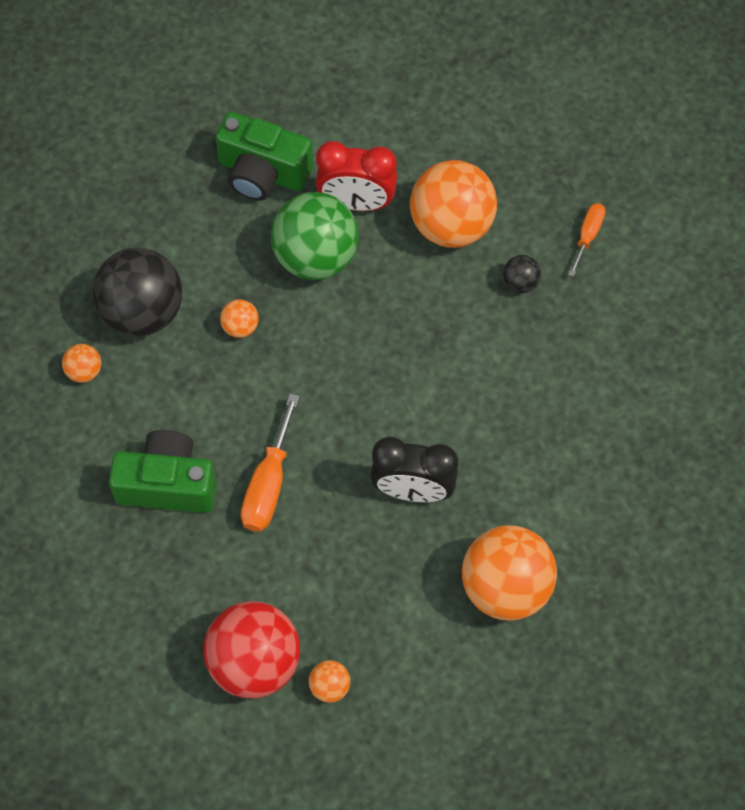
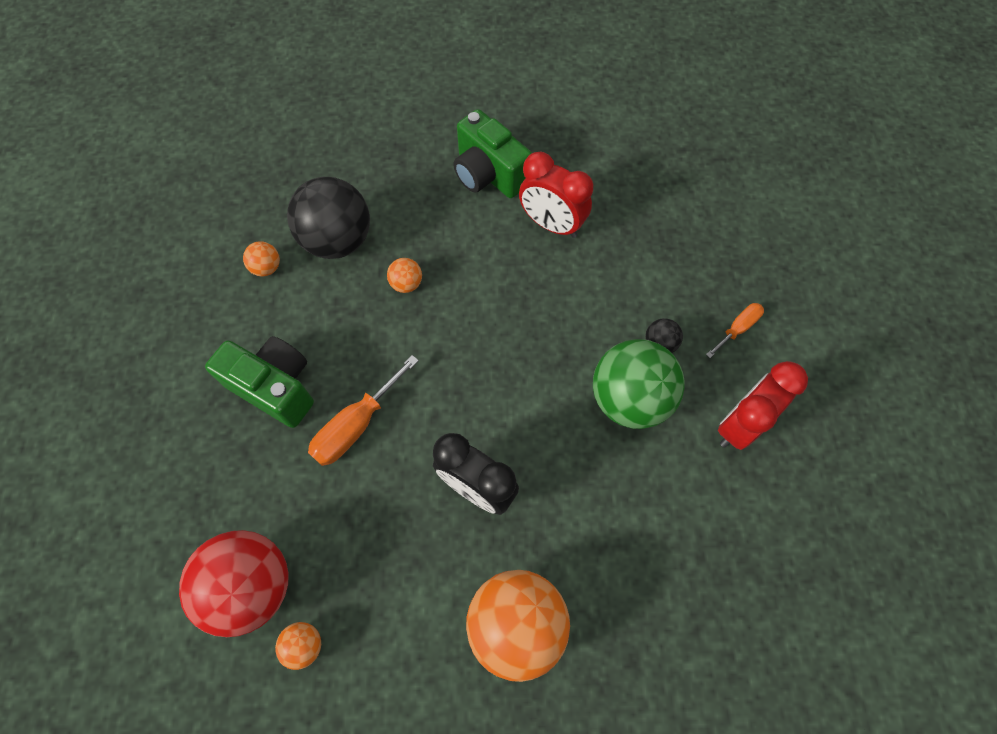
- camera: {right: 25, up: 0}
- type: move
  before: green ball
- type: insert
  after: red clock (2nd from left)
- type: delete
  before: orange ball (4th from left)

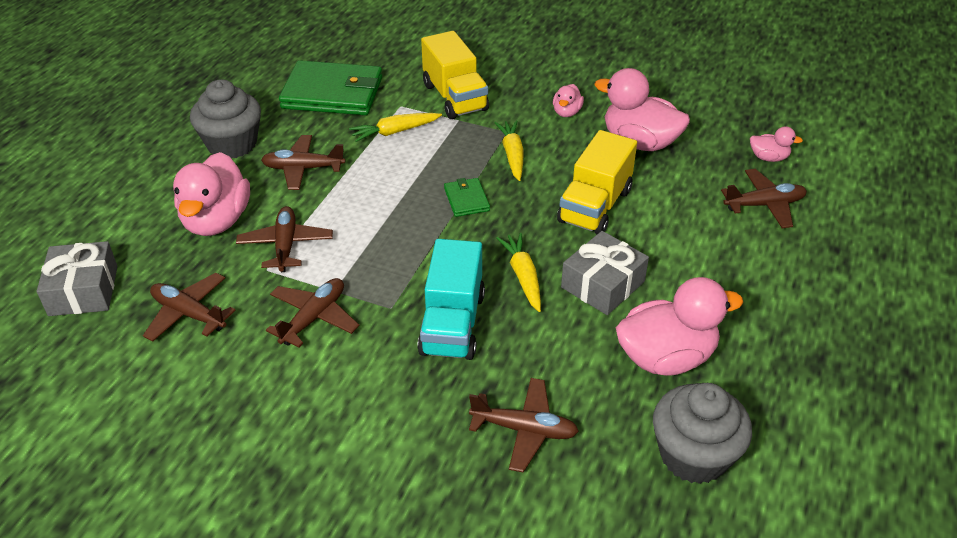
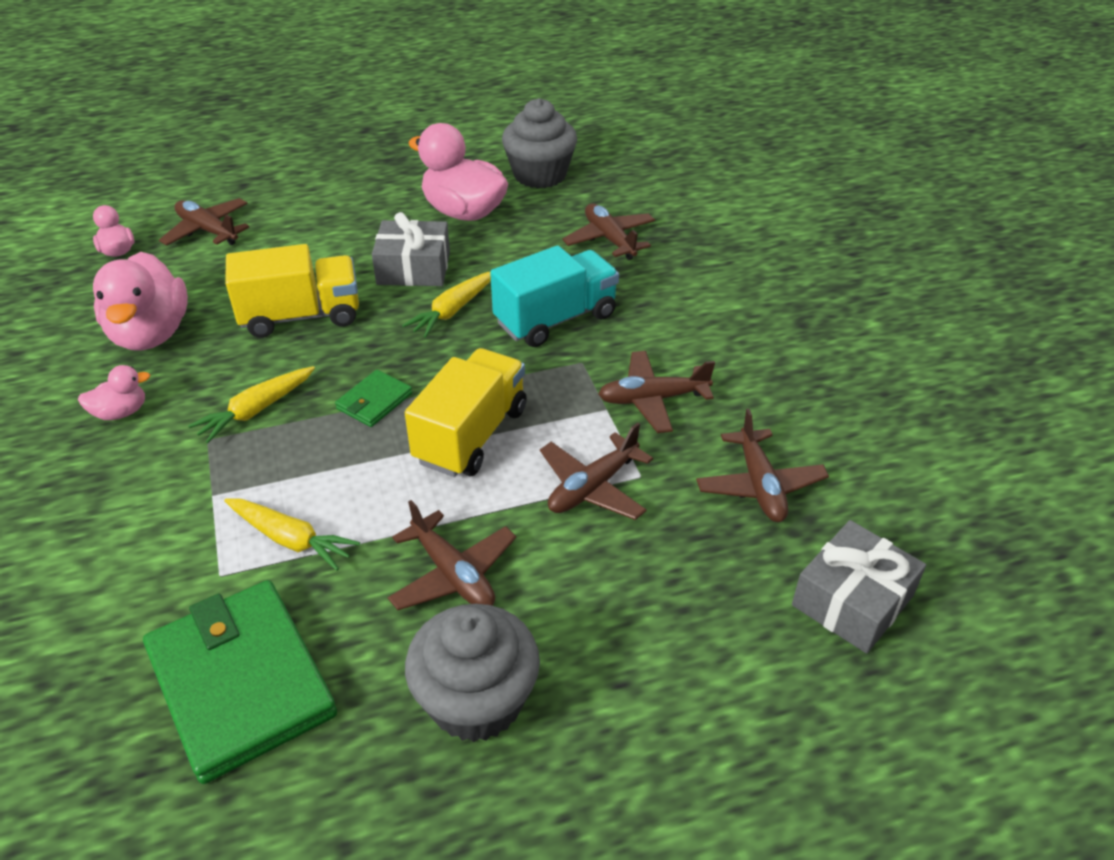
- camera: {right: -130, up: 0}
- type: move
  before: yellow truck (1st from left in the first image)
  after: yellow truck (2nd from left)
- type: delete
  before: pink duck (1st from left)

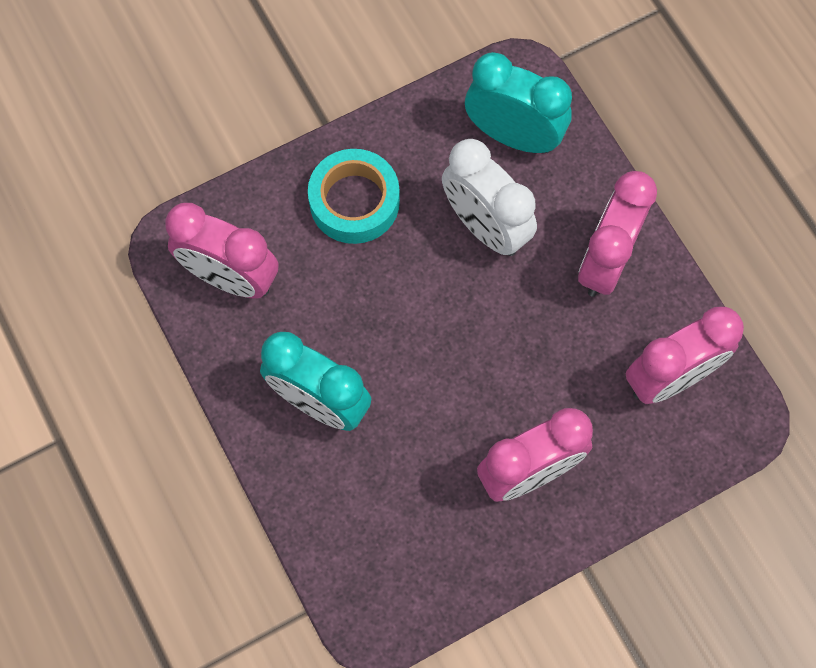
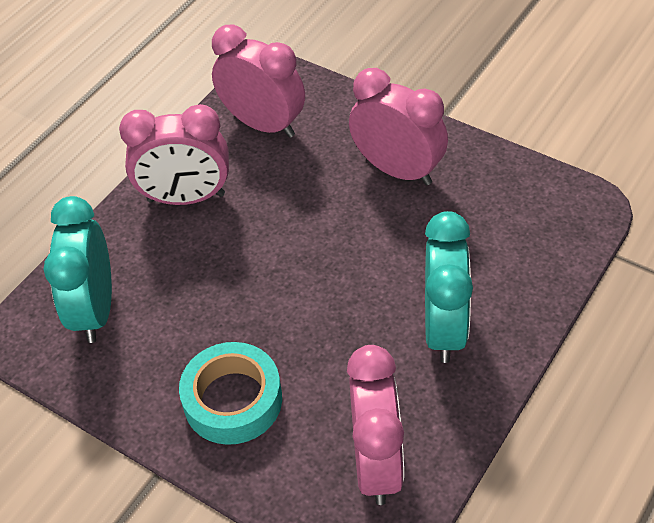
- camera: {right: -115, up: -20}
- type: delete
  before: white clock

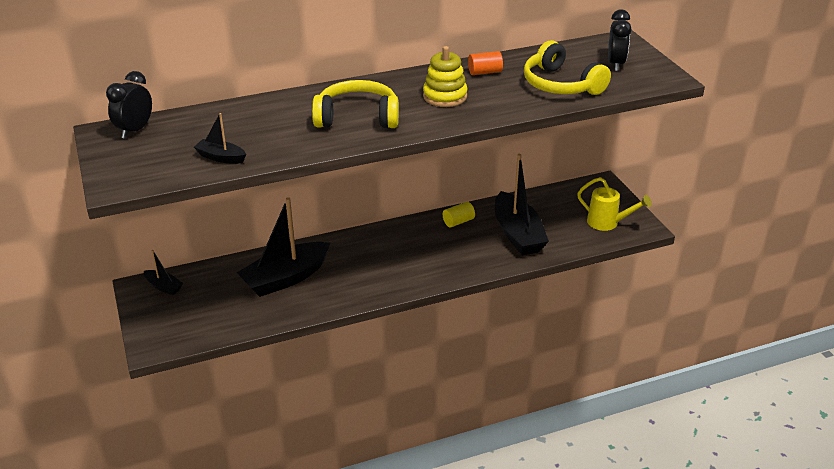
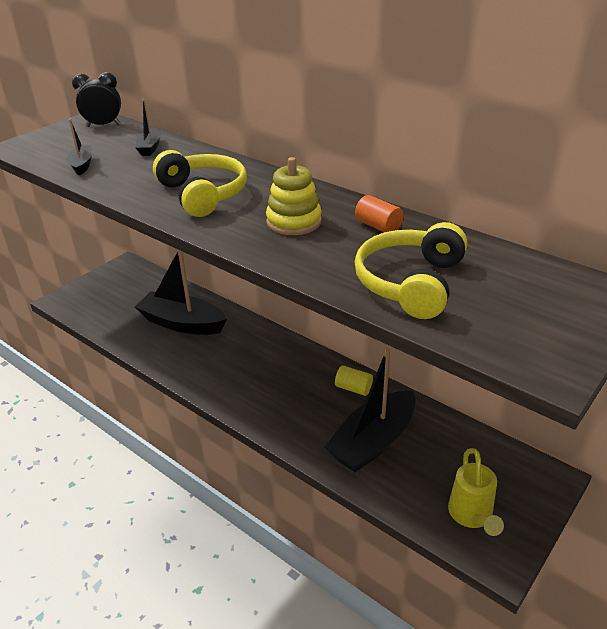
- camera: {right: 60, up: 0}
- type: move
  before: black boat (1st from left in the first image)
  after: black boat (2nd from left)
- type: delete
  before: black clock (2nd from left)

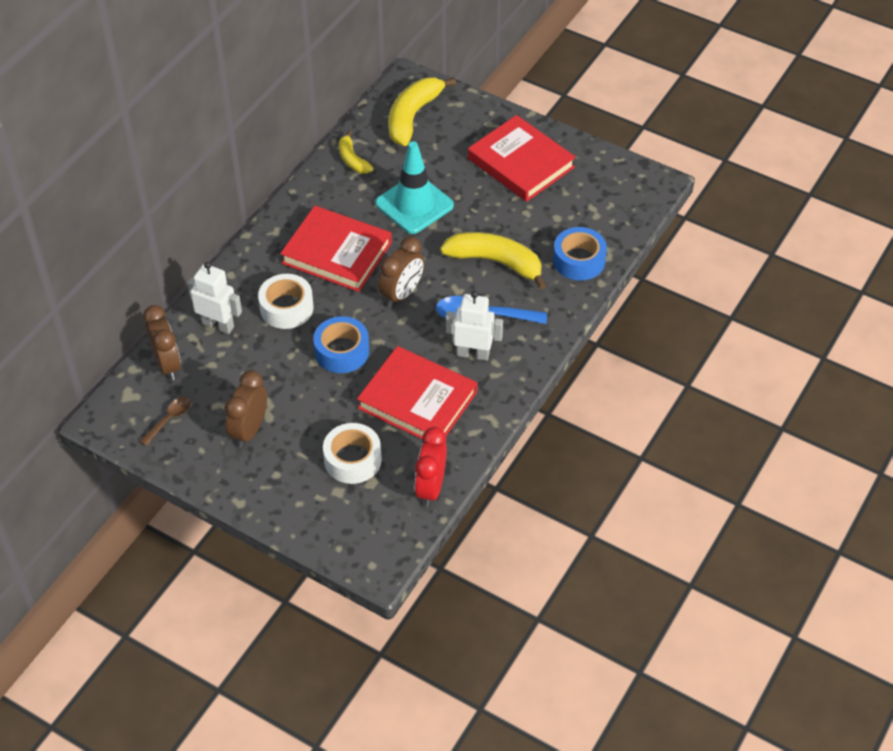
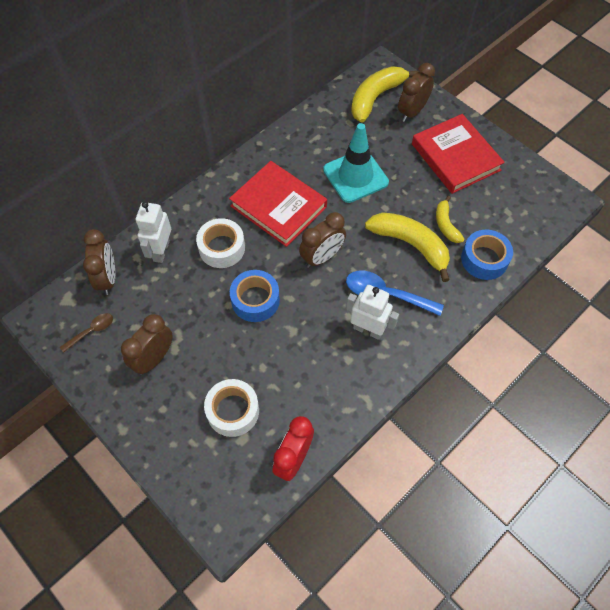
- camera: {right: 15, up: 10}
- type: rotate
  before: white robot (1st from left)
  turn: -120
- type: insert
  after: brown clock (4th from left)
- type: move
  before: yellow banana (1st from left in the first image)
  after: yellow banana (3rd from left)
- type: delete
  before: red book (2nd from left)

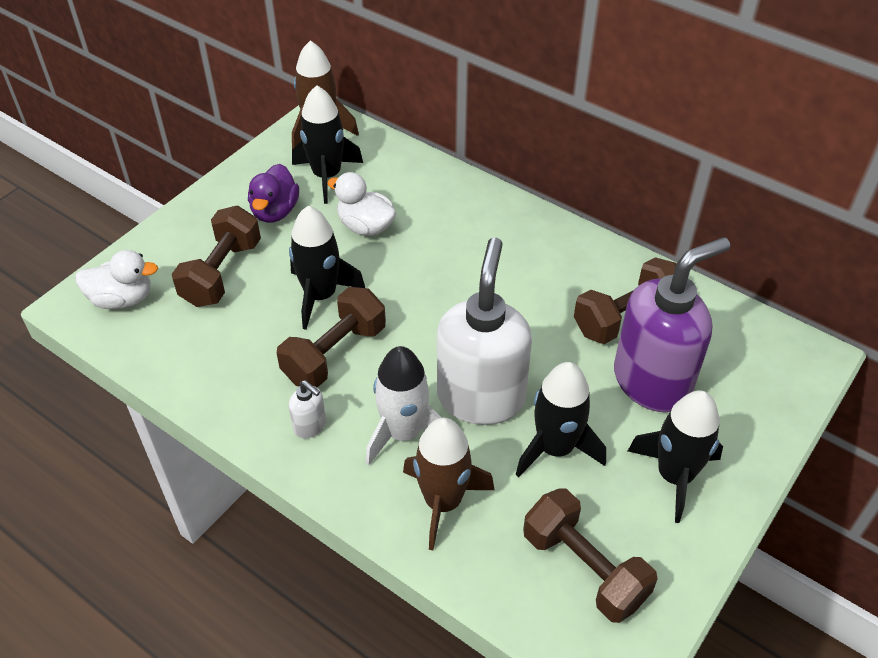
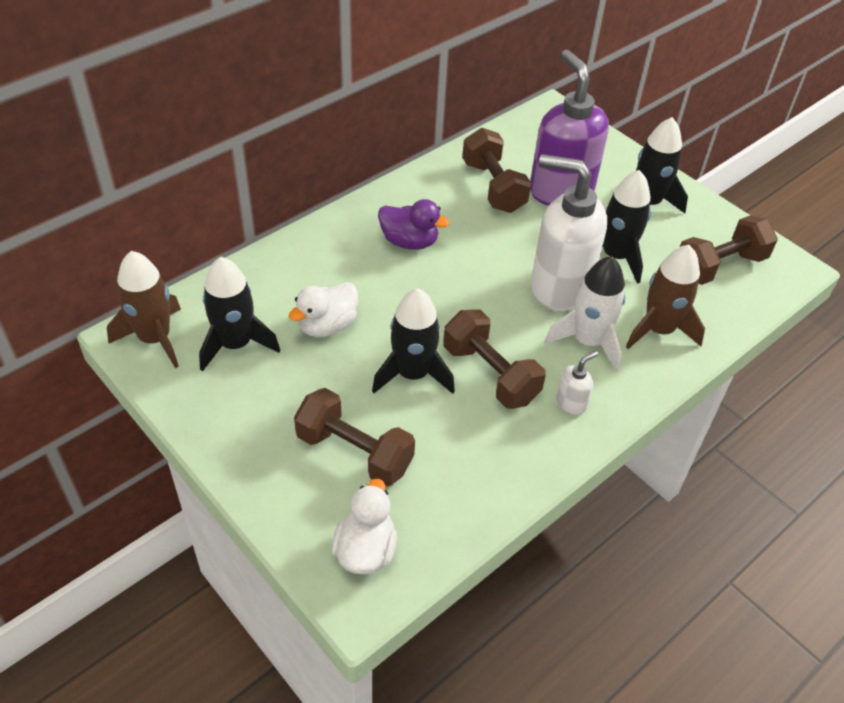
- camera: {right: -80, up: 0}
- type: move
  before: purple duck

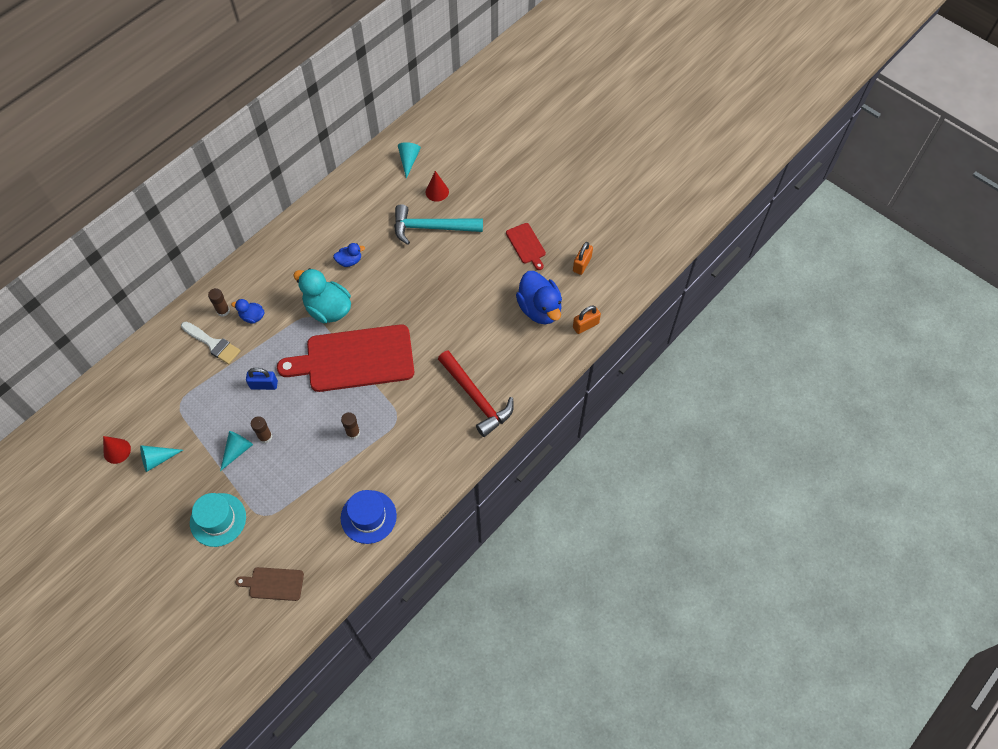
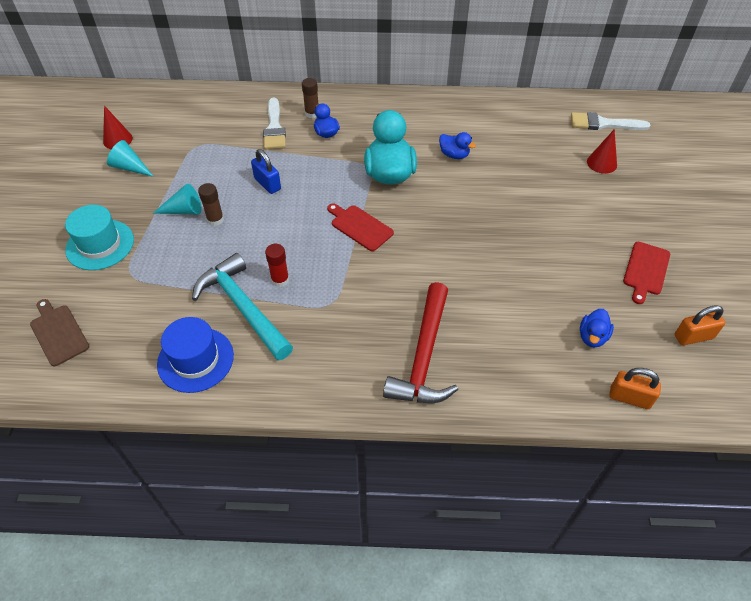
- camera: {right: 50, up: -10}
- type: move
  before: turquoise hammer
- type: recolor
  before: brown glue stick (3rd from left)
  after: red glue stick
- type: resize
  before: red cutting board (1st from left)
  scale: 0.44
- type: replace
  before: turquoise cone (3rd from left)
  after: white brush (2nd from left)
- type: resize
  before: blue duck (3rd from left)
  scale: 0.5

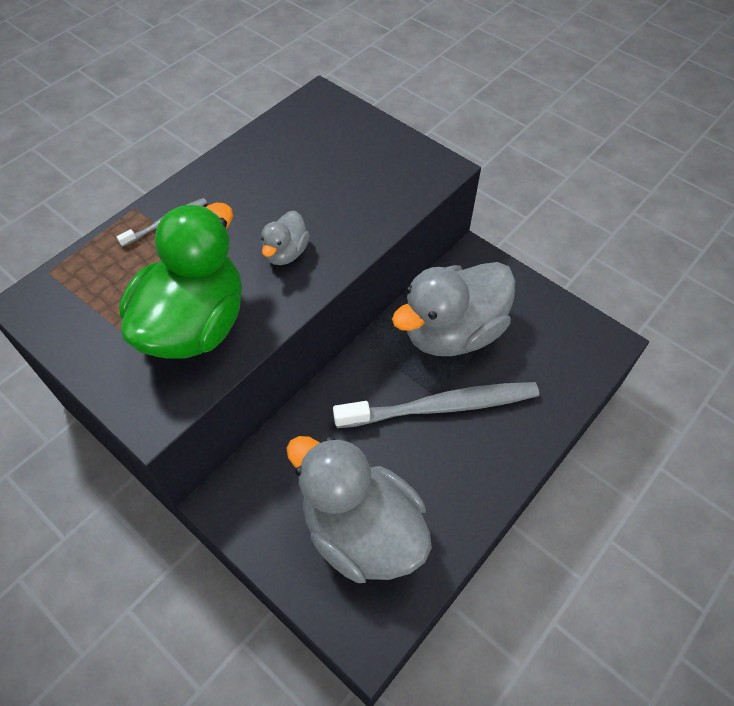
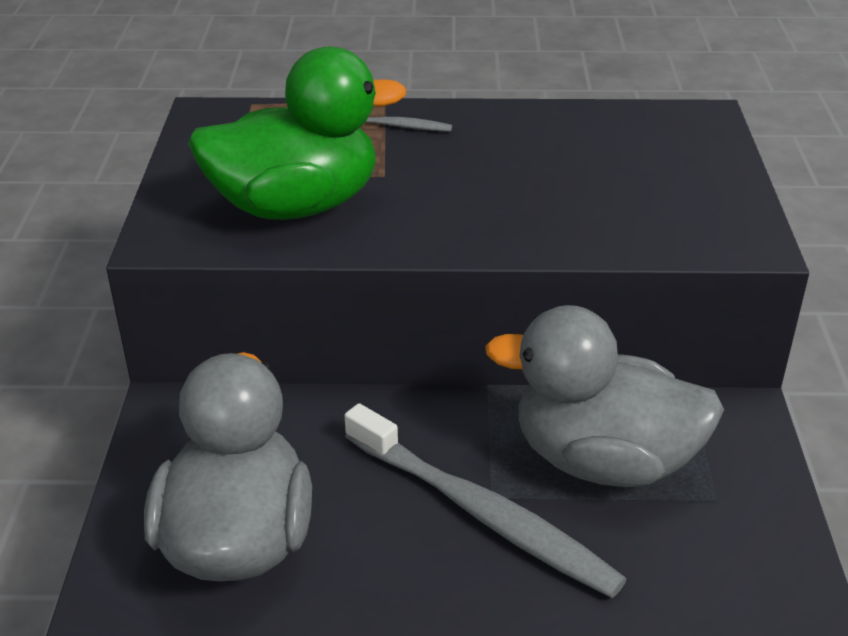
- camera: {right: 50, up: -20}
- type: delete
  before: grey duck (1st from left)

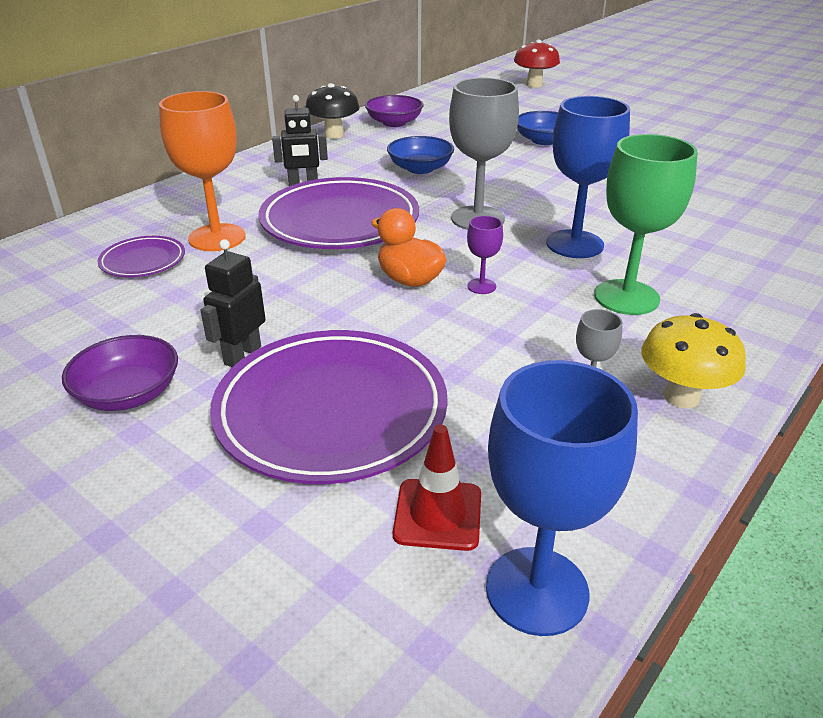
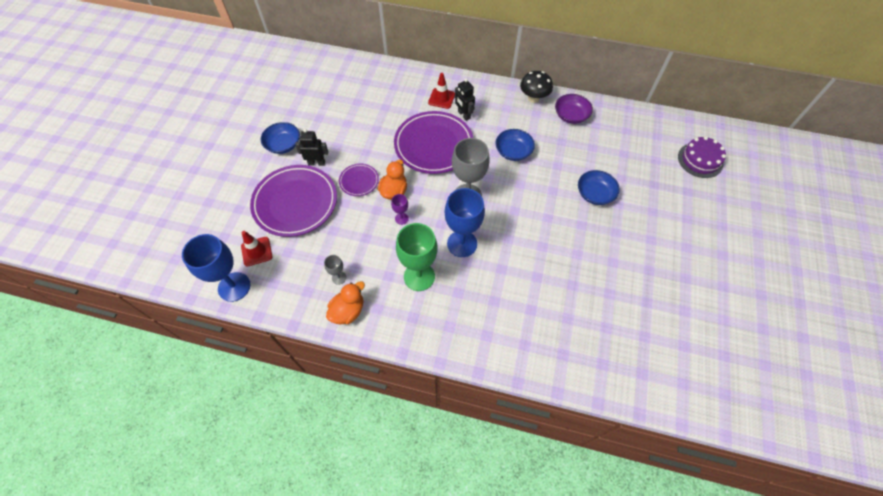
- camera: {right: 65, up: 25}
- type: recolor
  before: purple bowl (1st from left)
  after: blue bowl (1st from left)
- type: replace
  before: yellow mushroom
  after: orange duck (1st from left)
- type: move
  before: purple plate (1st from left in the first image)
  after: purple plate (2nd from left)
- type: insert
  after: red traffic cone (2nd from left)
- type: replace
  before: red mushroom
  after: purple cake
- type: delete
  before: orange goblet

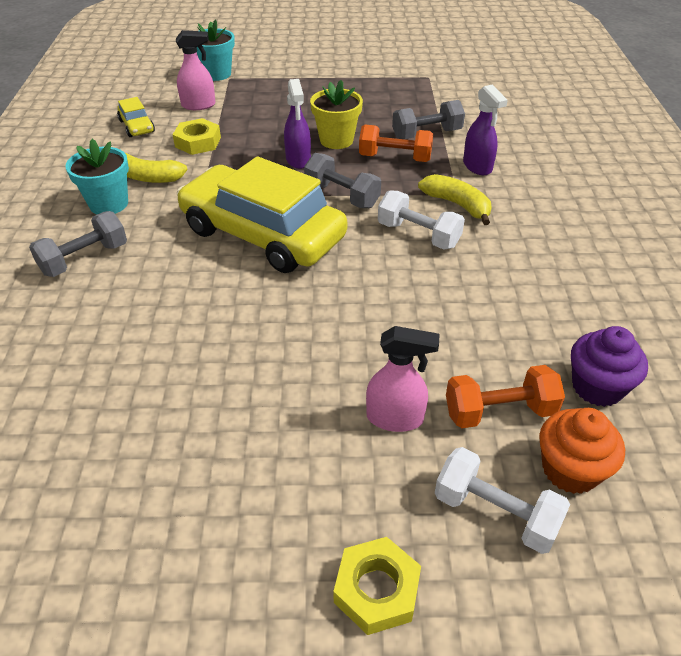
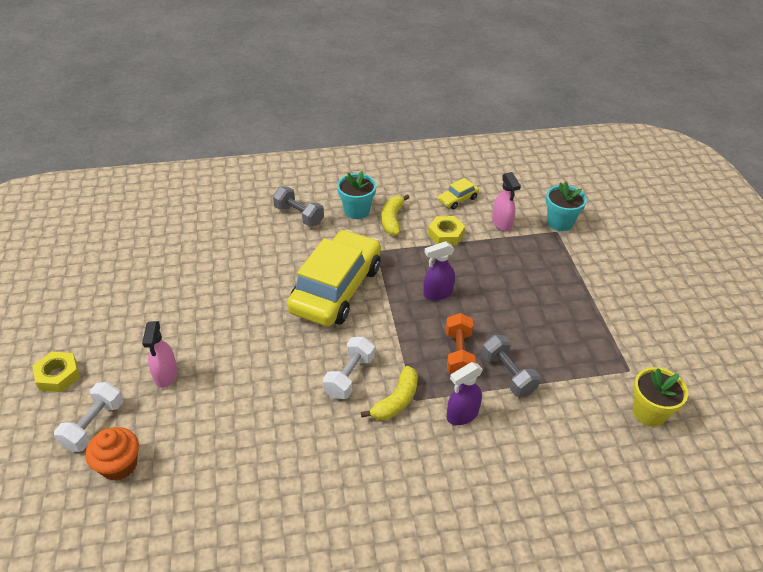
- camera: {right: 80, up: 0}
- type: move
  before: yellow flower pot
- type: delete
  before: grey dumbbell (2nd from left)
- type: delete
  before: orange dumbbell (2nd from left)
- type: delete
  before: purple cupcake

